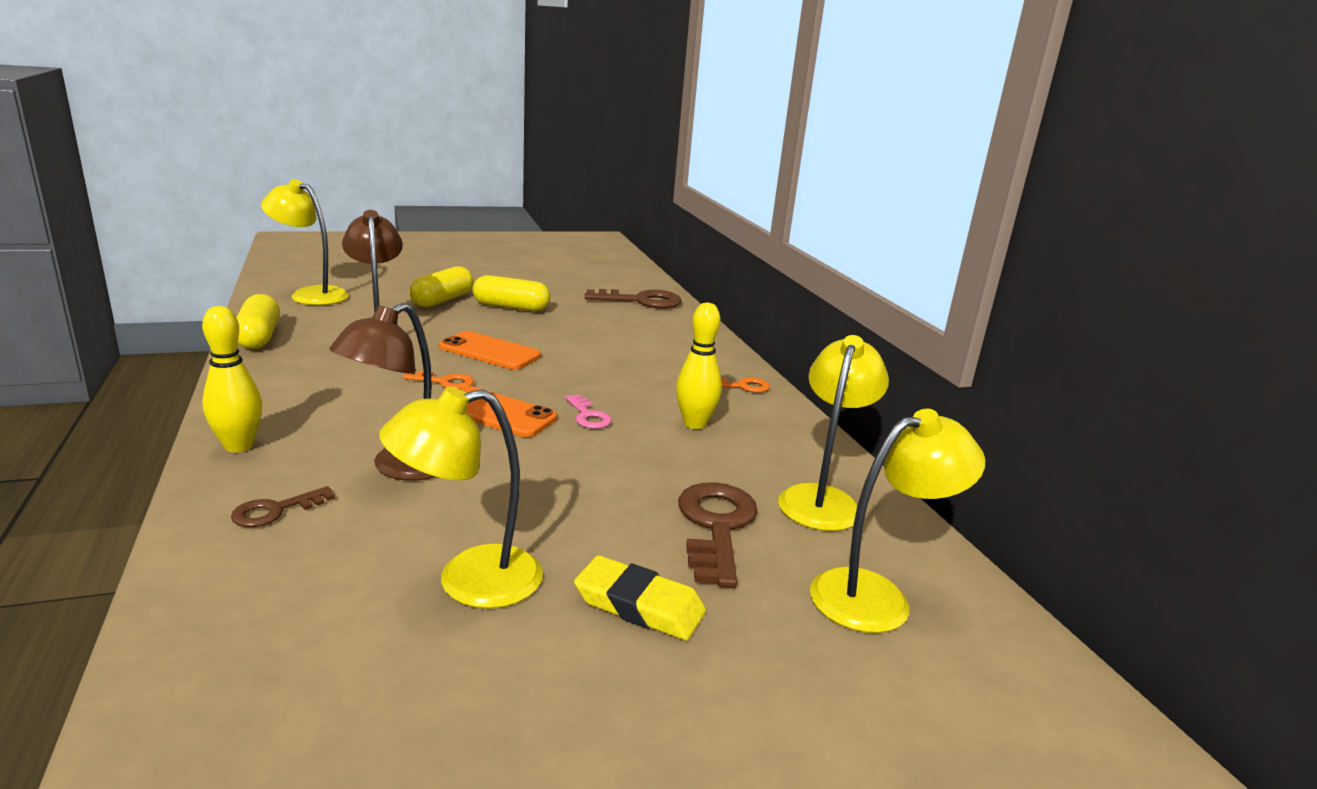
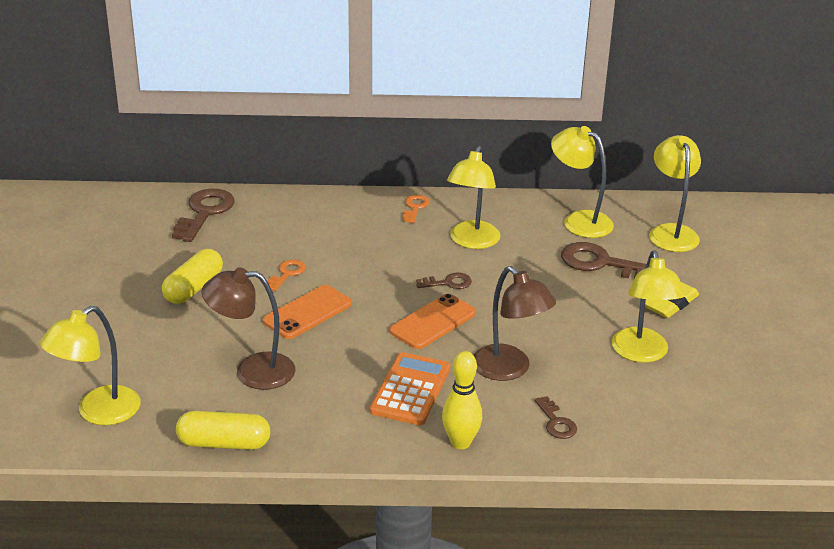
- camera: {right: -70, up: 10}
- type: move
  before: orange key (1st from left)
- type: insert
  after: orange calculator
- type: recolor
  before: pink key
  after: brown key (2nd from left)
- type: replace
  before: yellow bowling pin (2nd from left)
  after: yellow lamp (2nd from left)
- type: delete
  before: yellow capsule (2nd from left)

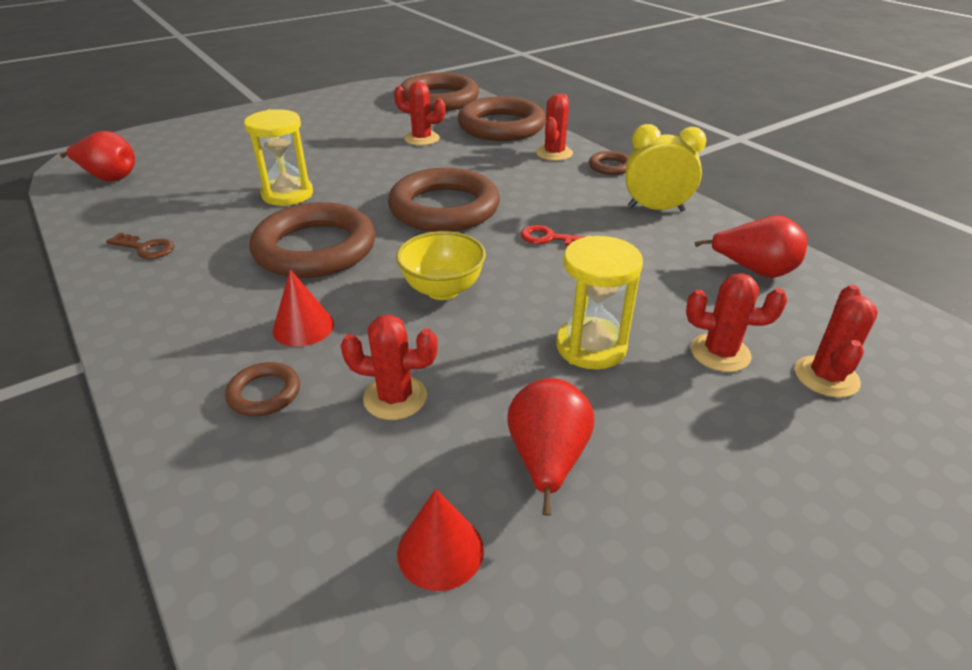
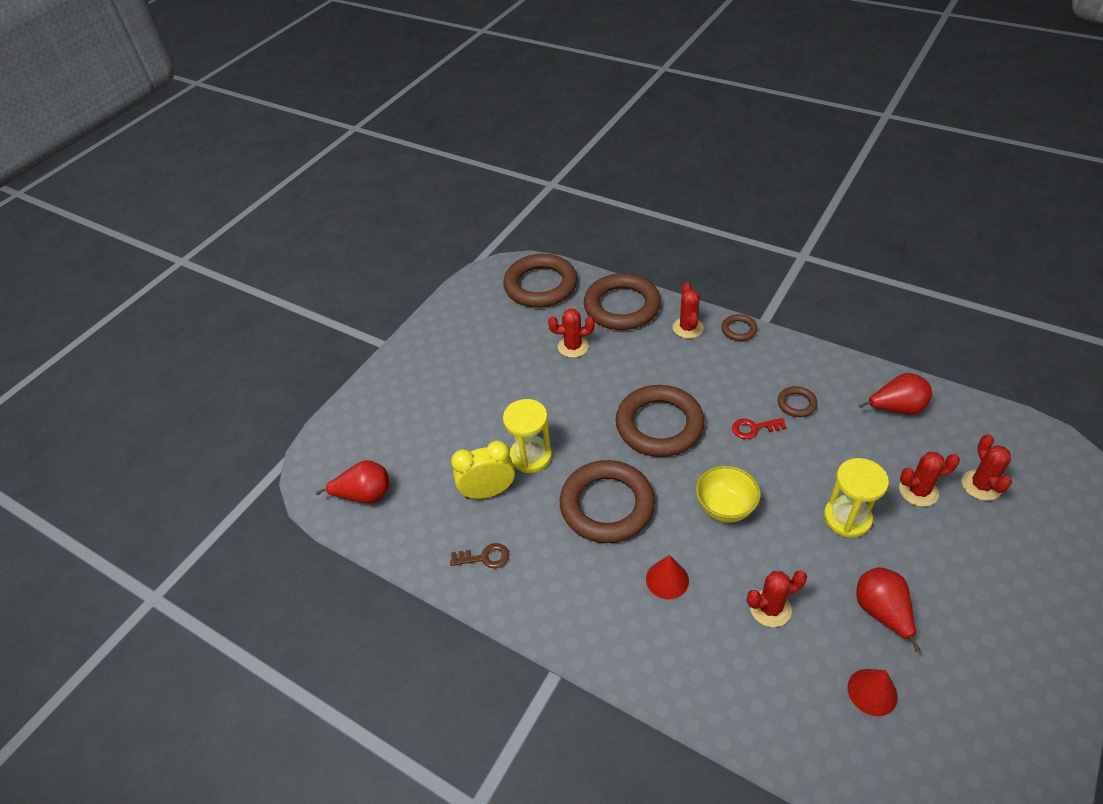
- camera: {right: -20, up: 10}
- type: move
  before: yellow clock
- type: move
  before: brown ring (1st from left in the first image)
  after: brown ring (6th from left)

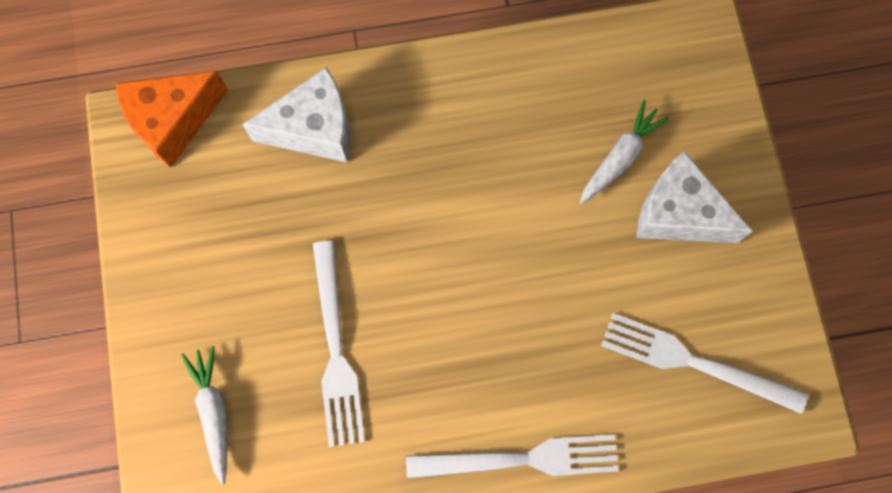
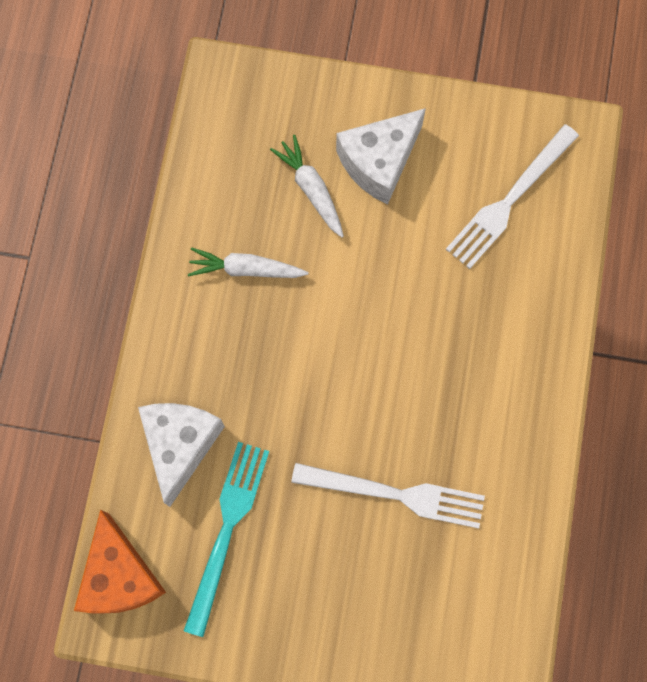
- camera: {right: -70, up: 0}
- type: insert
  after: turquoise fork
- type: move
  before: white carrot (1st from left)
- type: delete
  before: white fork (2nd from left)

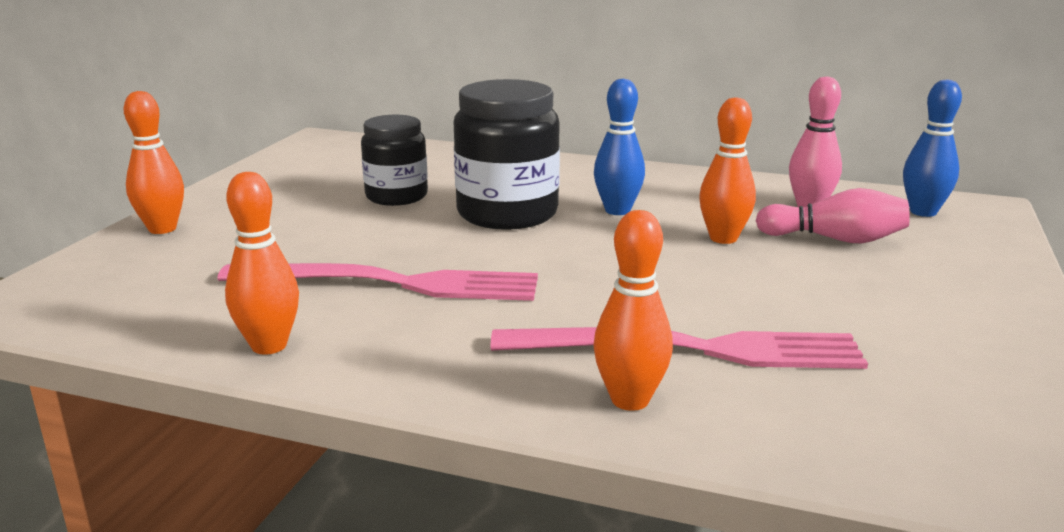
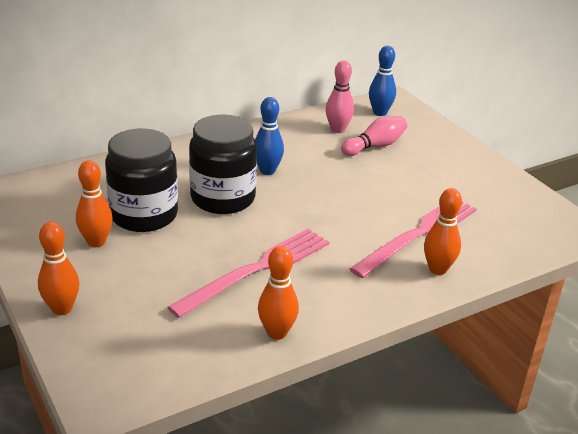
- camera: {right: -50, up: 10}
- type: move
  before: orange bowling pin (4th from left in the first image)
  after: orange bowling pin (2nd from left)
- type: resize
  before: black jar (1st from left)
  scale: 1.55

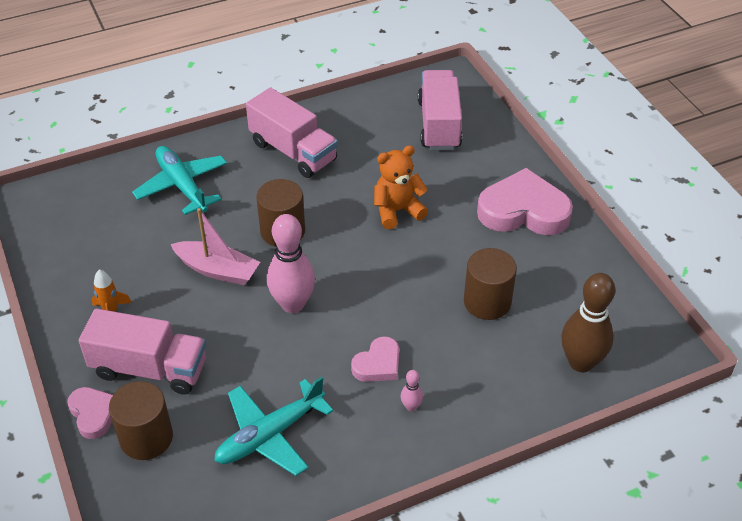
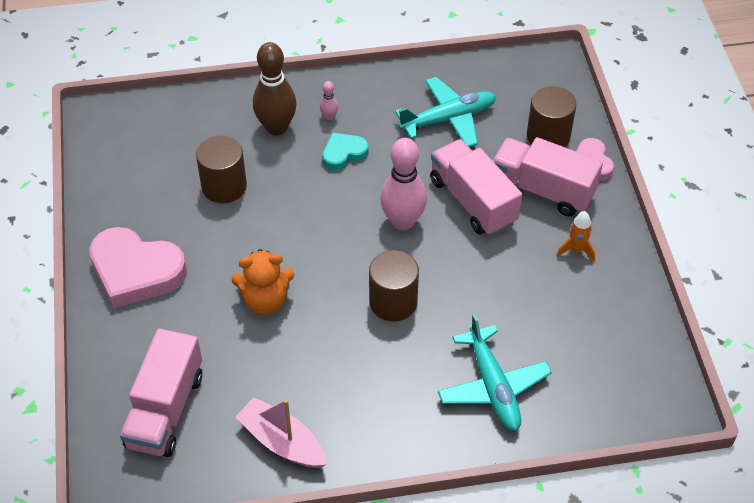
- camera: {right: -165, up: 5}
- type: move
  before: pink boat
- type: move
  before: brown bowling pin
- type: recolor
  before: pink heart (2nd from left)
  after: turquoise heart
- type: move
  before: pink truck (2nd from left)

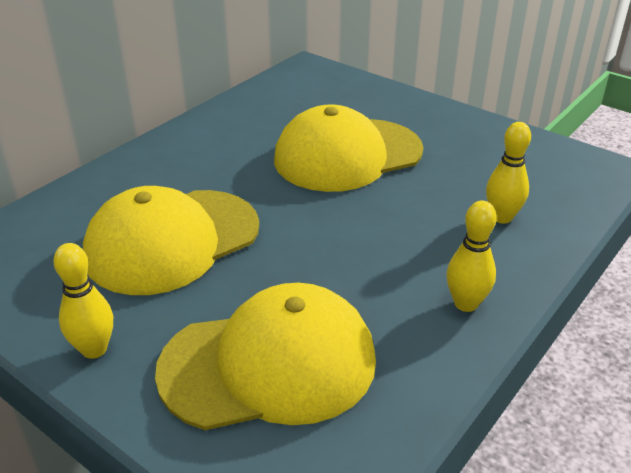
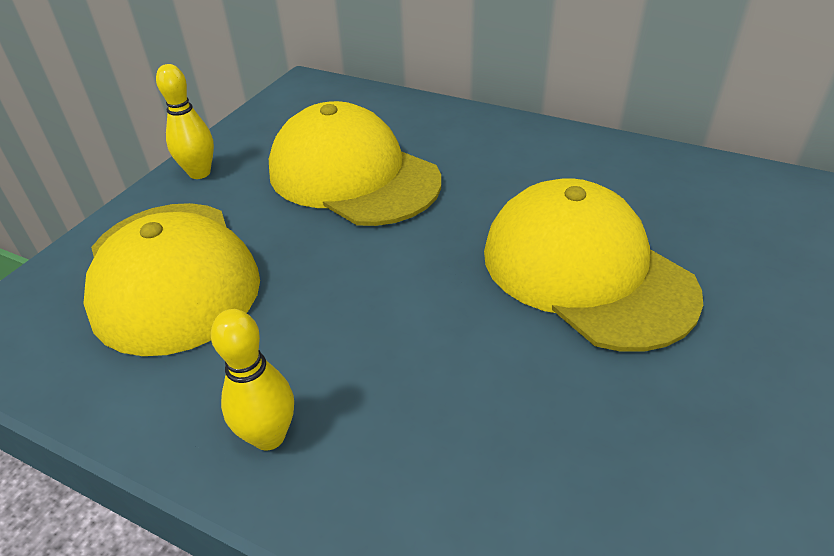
- camera: {right: 80, up: 5}
- type: delete
  before: yellow bowling pin (3rd from left)

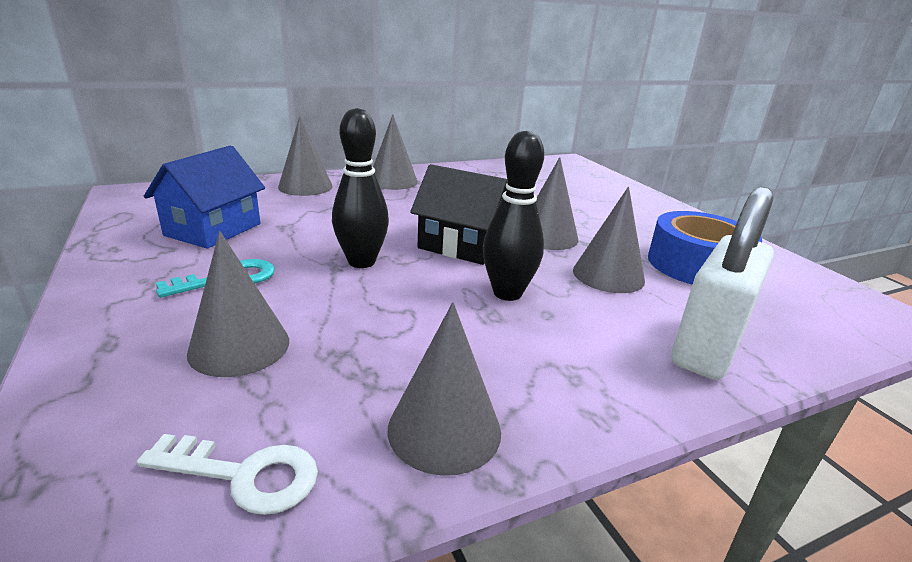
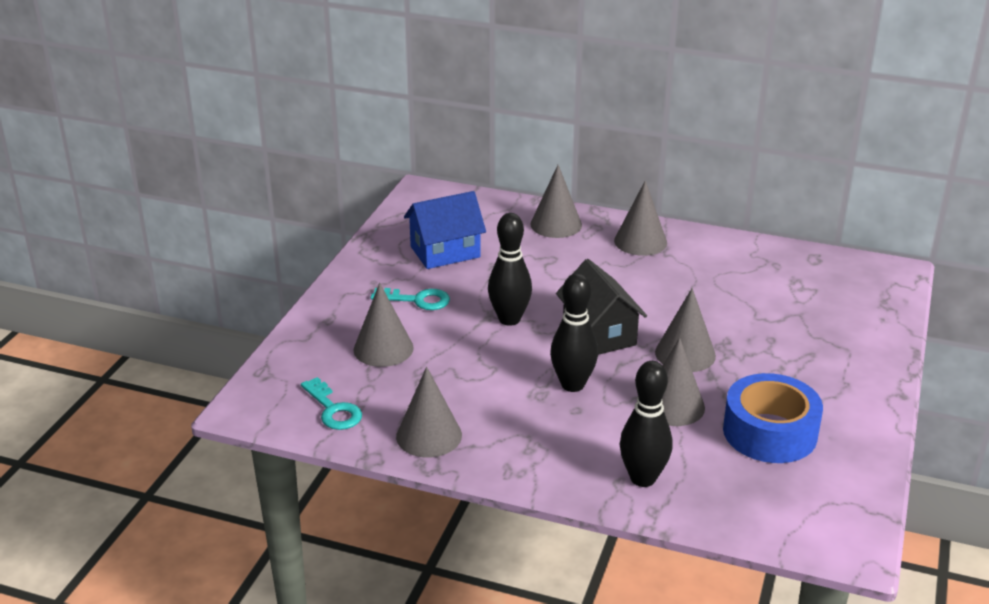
- camera: {right: 45, up: 5}
- type: recolor
  before: white key
  after: turquoise key (1st from left)
- type: replace
  before: white padlock
  after: black bowling pin (3rd from left)

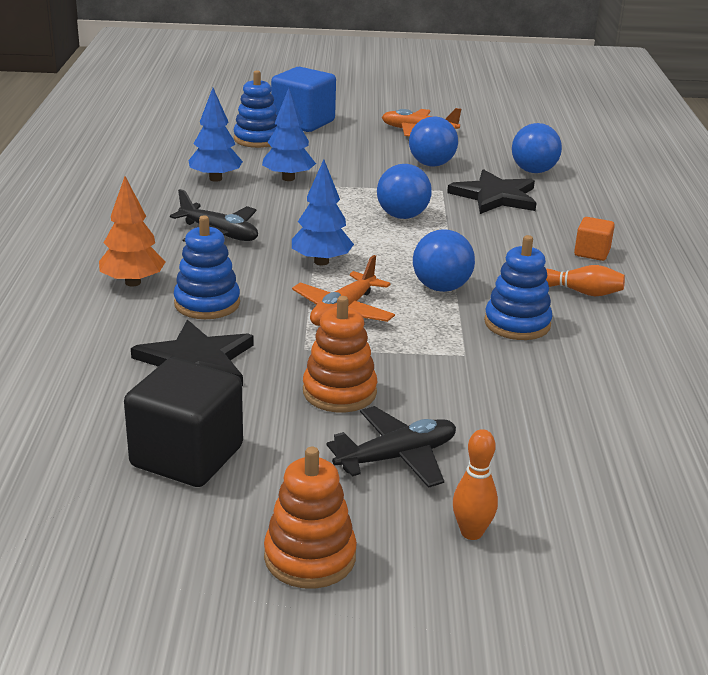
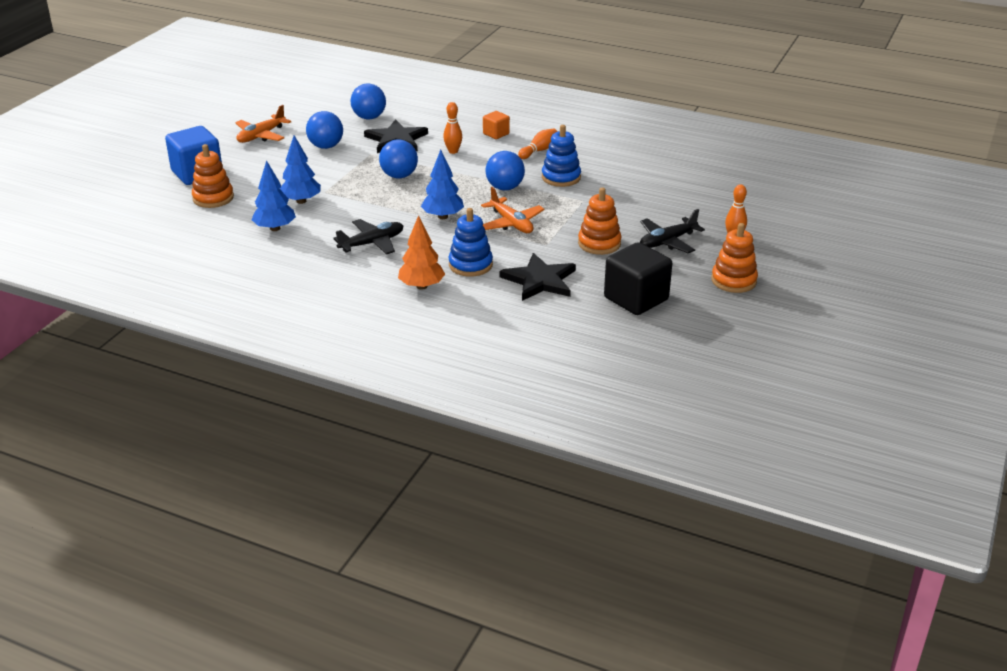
- camera: {right: -65, up: 5}
- type: recolor
  before: blue stacking toy (2nd from left)
  after: orange stacking toy (1st from left)
- type: insert
  after: orange bowling pin (1st from left)
- type: rotate
  before: black plane (2nd from left)
  turn: -120

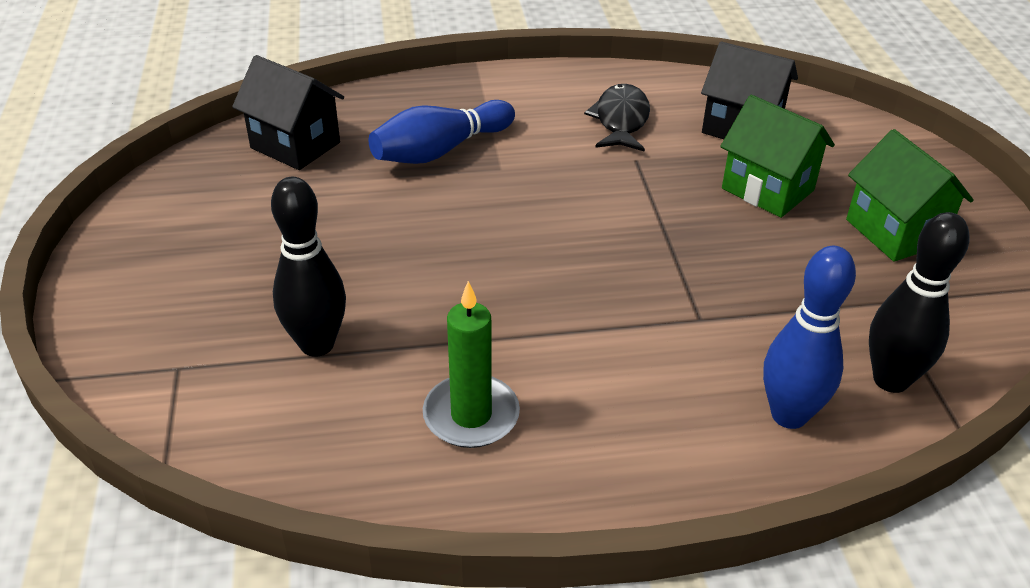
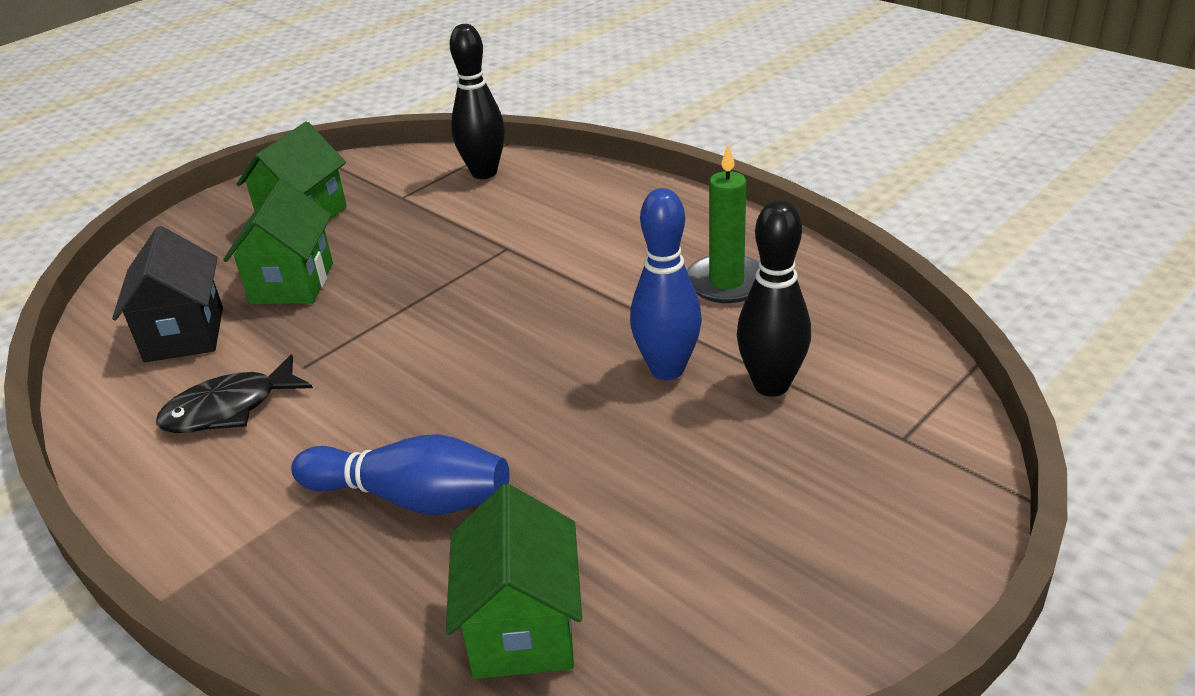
- camera: {right: -125, up: -5}
- type: recolor
  before: black house (1st from left)
  after: green house (3rd from left)
- type: move
  before: blue bowling pin (2nd from left)

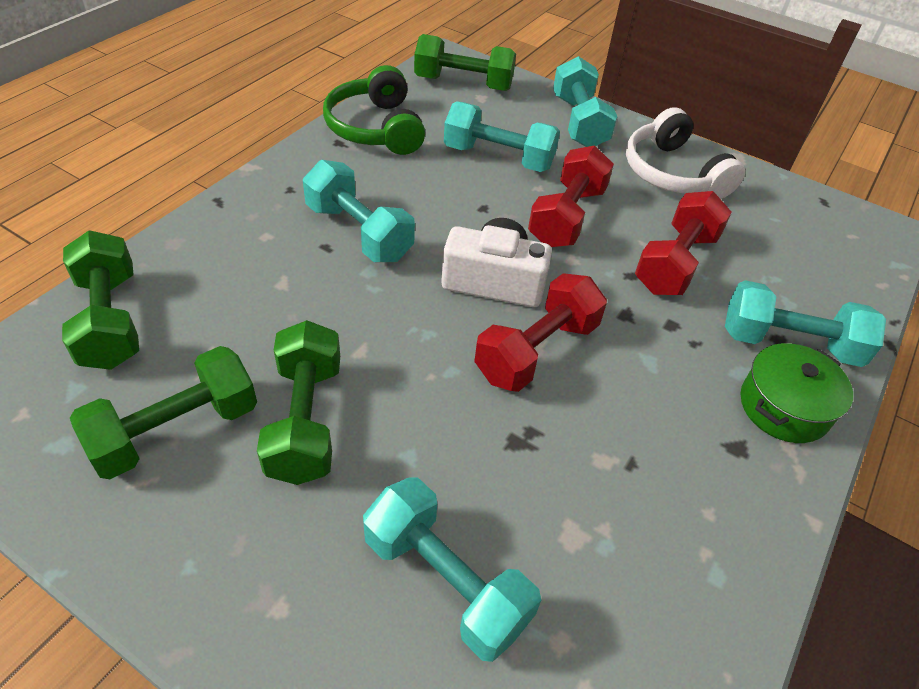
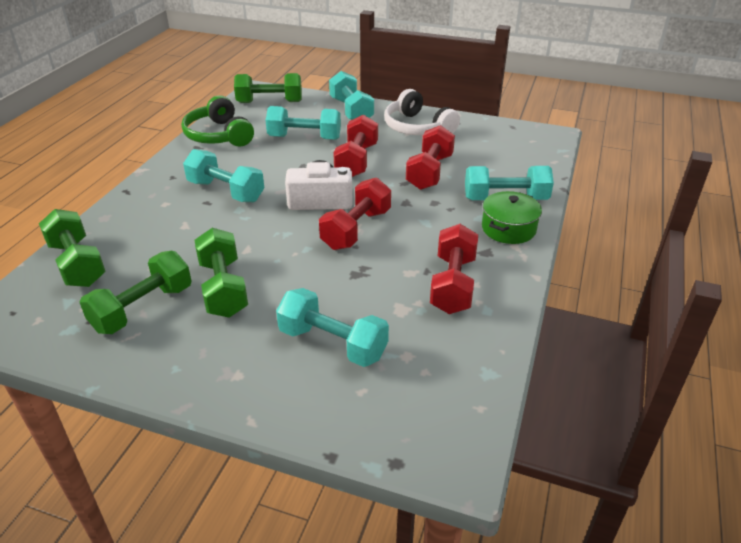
- camera: {right: -10, up: -10}
- type: insert
  after: red dumbbell (4th from left)

